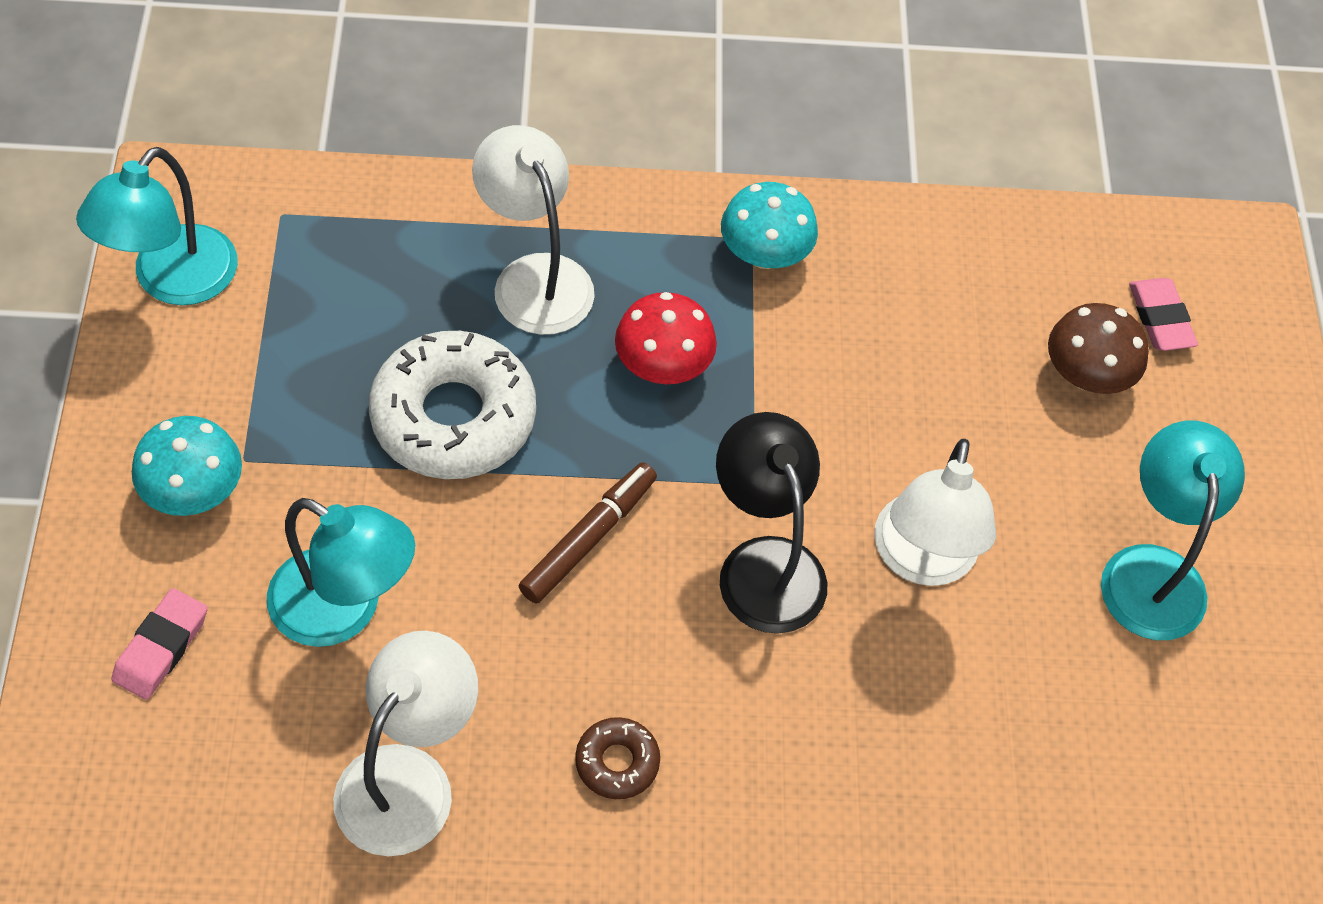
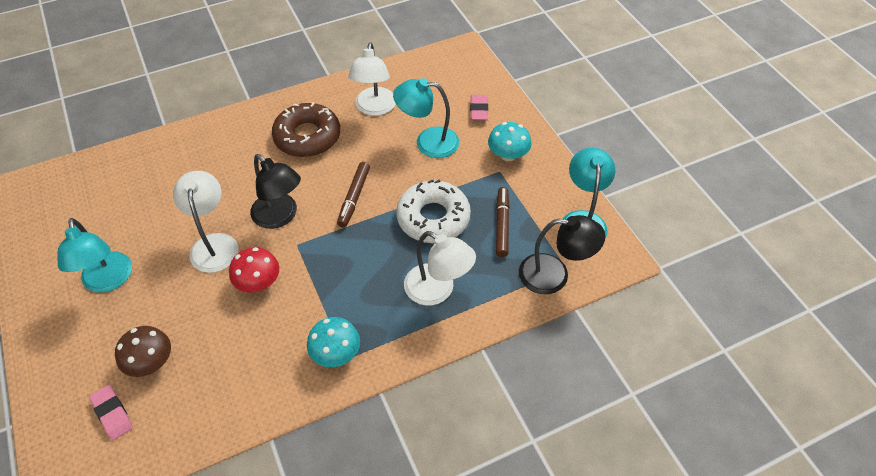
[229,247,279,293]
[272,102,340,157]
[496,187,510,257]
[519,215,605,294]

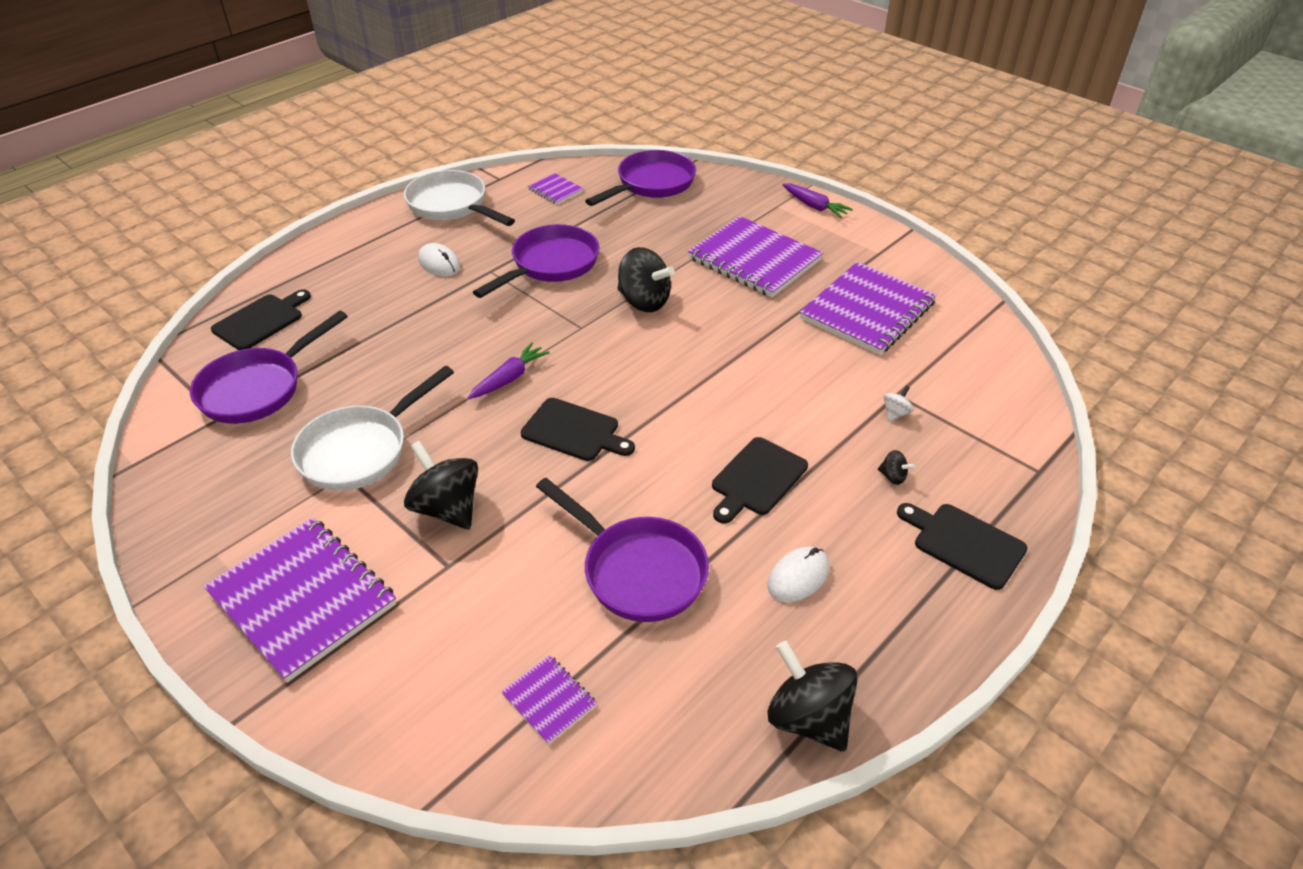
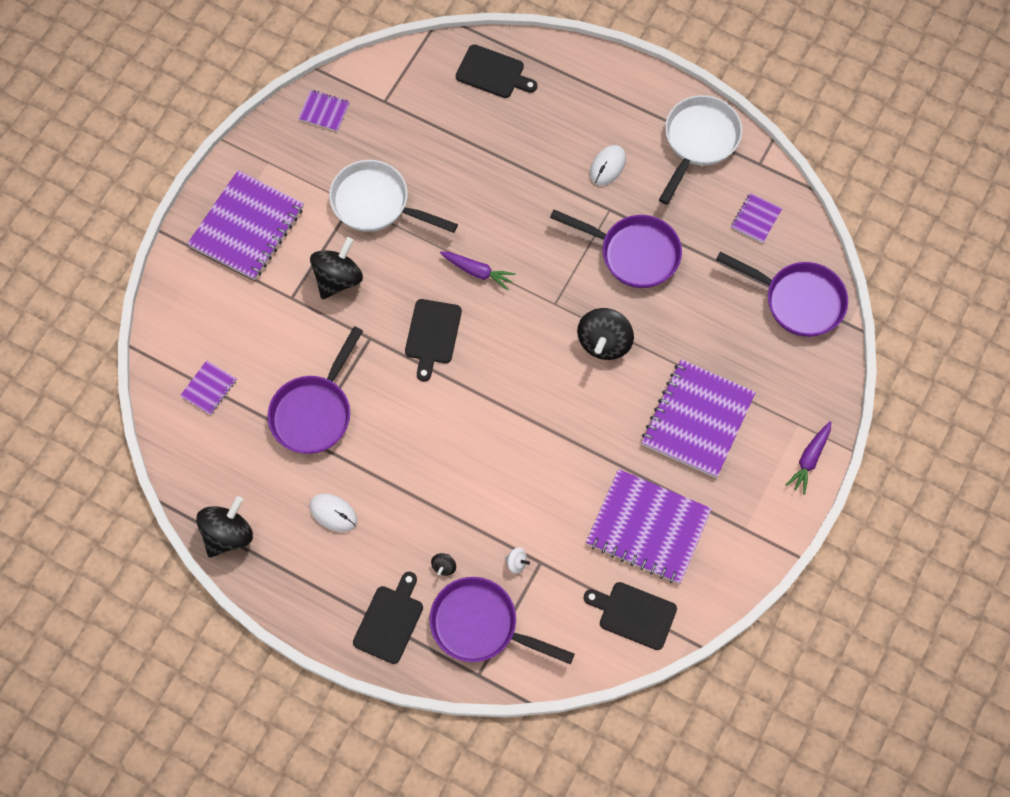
[298,90,350,132]
[430,577,574,664]
[584,582,677,650]

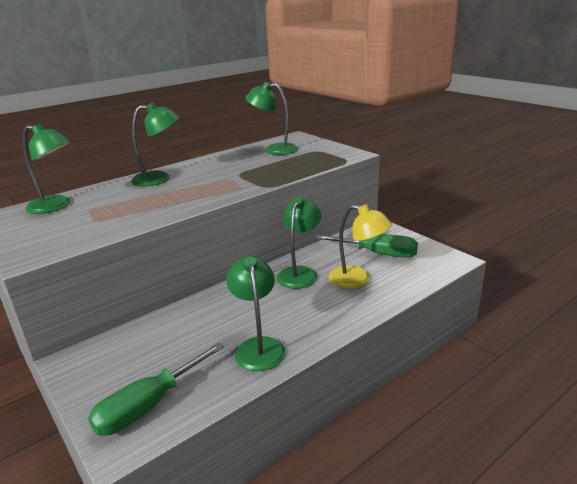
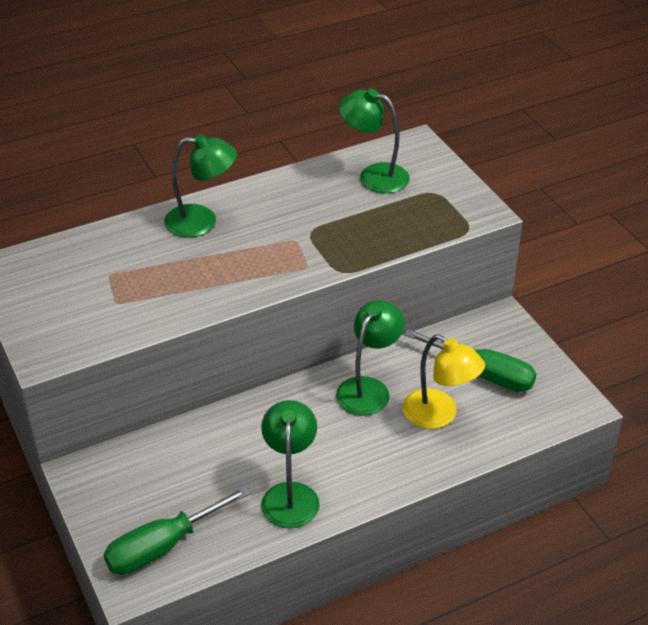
[23,124,71,214] (first image)

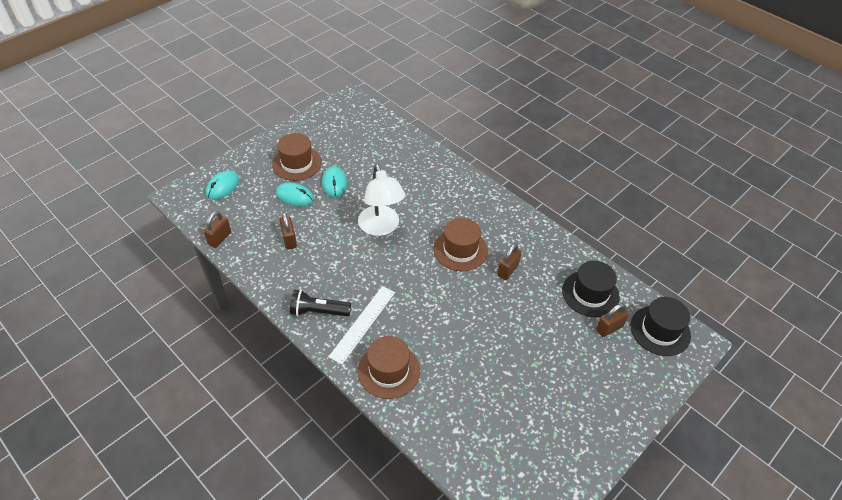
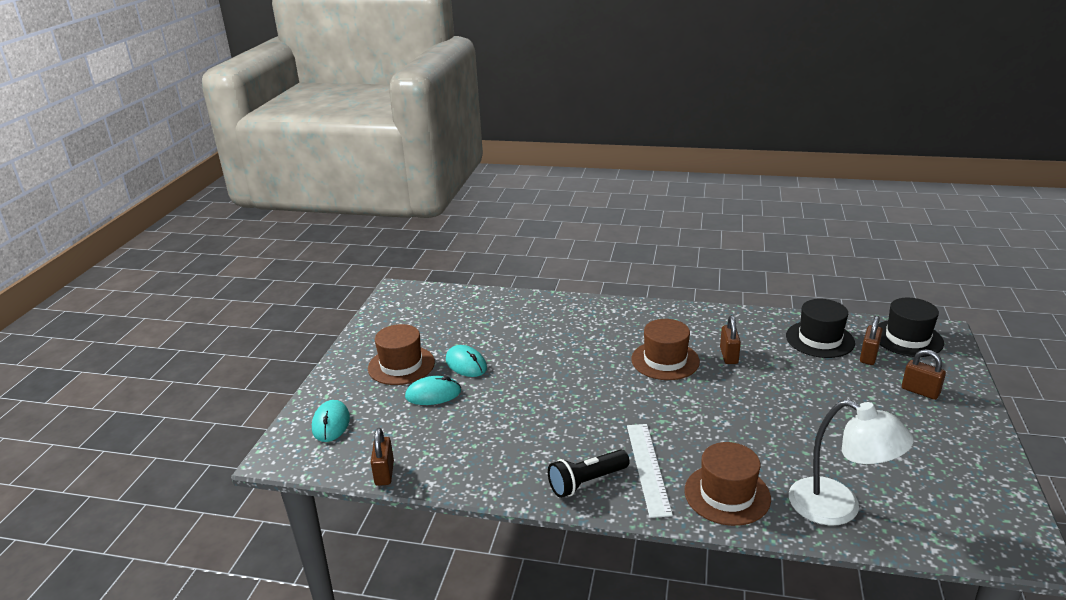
[789,400,914,526]
[902,349,946,400]

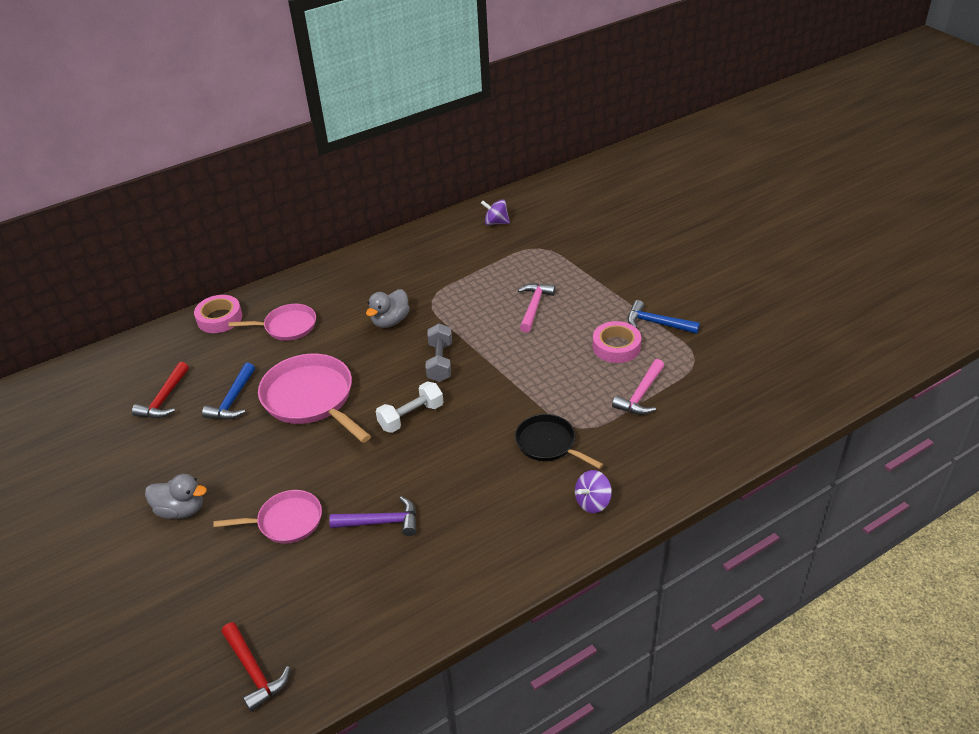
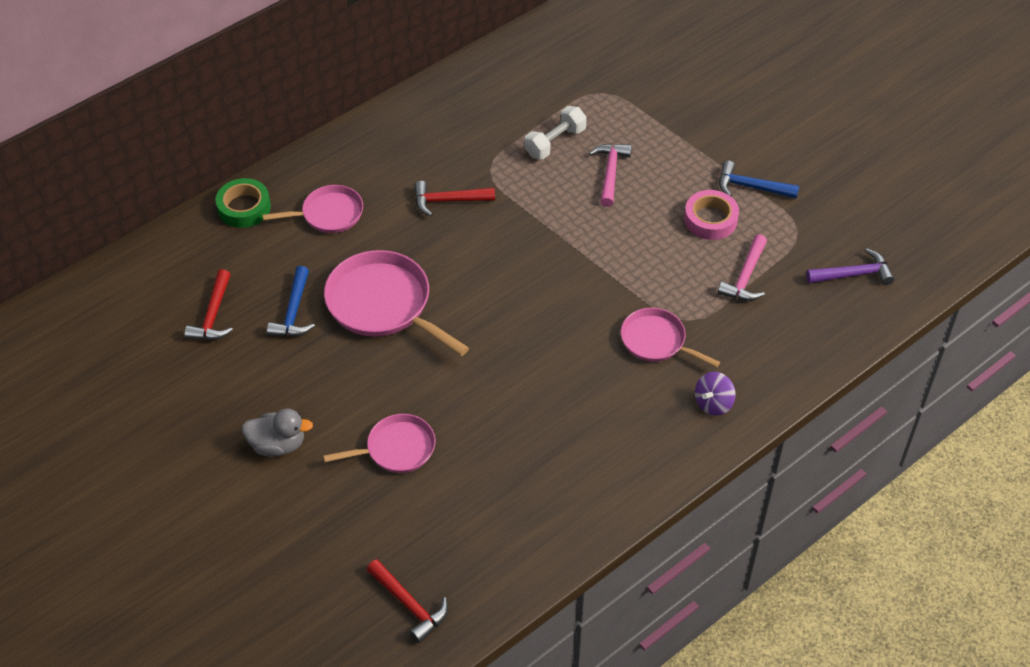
[215,178,271,228]
[414,181,495,216]
[525,106,587,159]
[621,308,720,368]
[806,248,894,285]
[425,323,452,382] (first image)
[481,199,510,225] (first image)

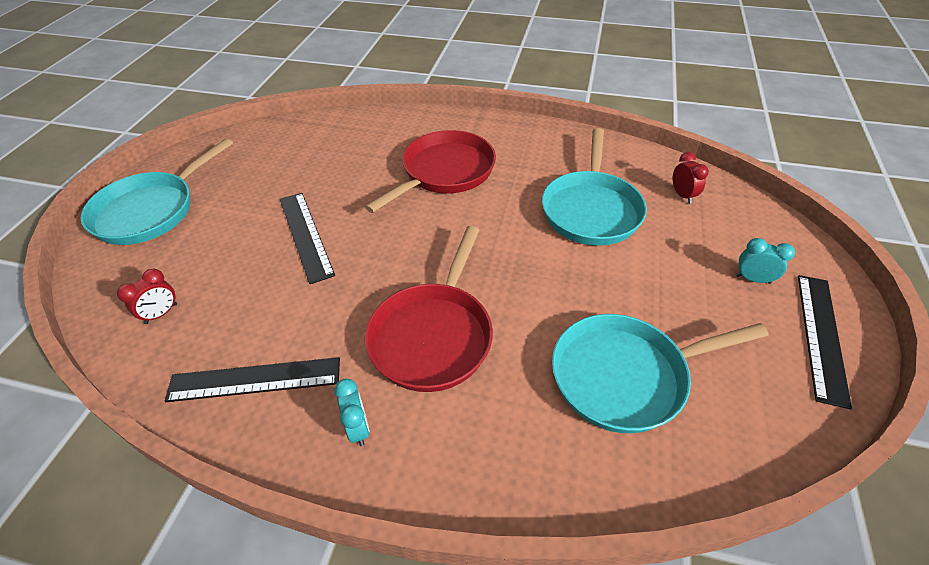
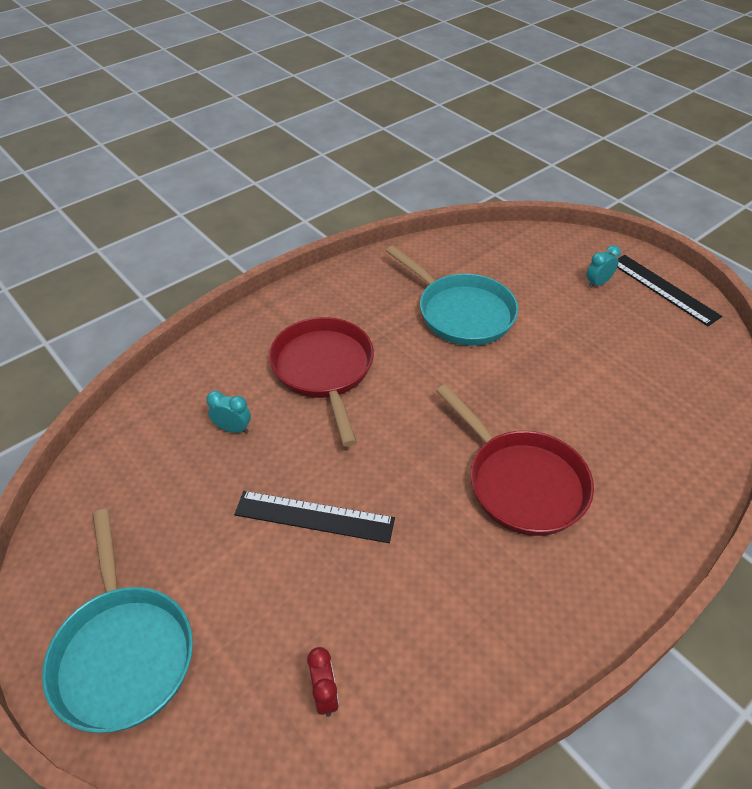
[206,391,251,433]
[165,357,340,402] (first image)
[552,314,769,433] (first image)
[673,152,709,204] (first image)

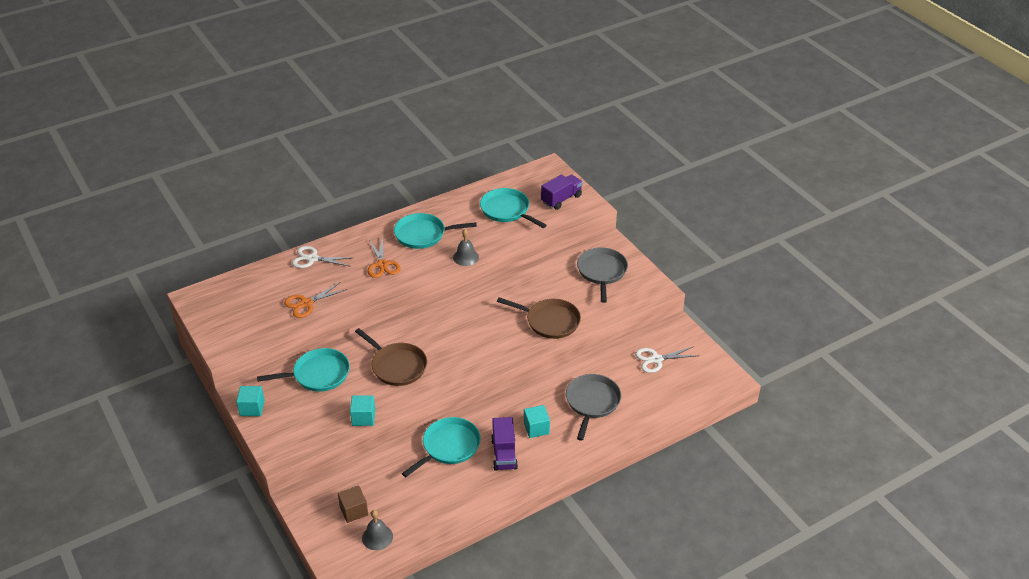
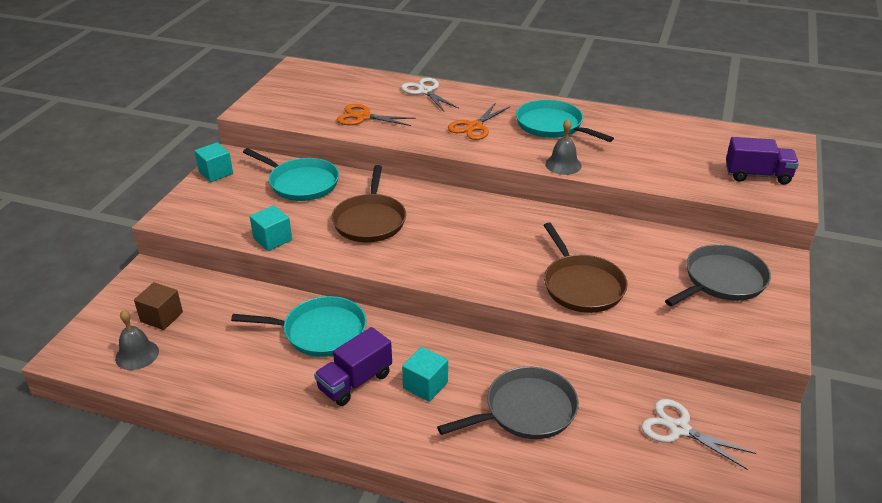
[480,188,547,228] (first image)

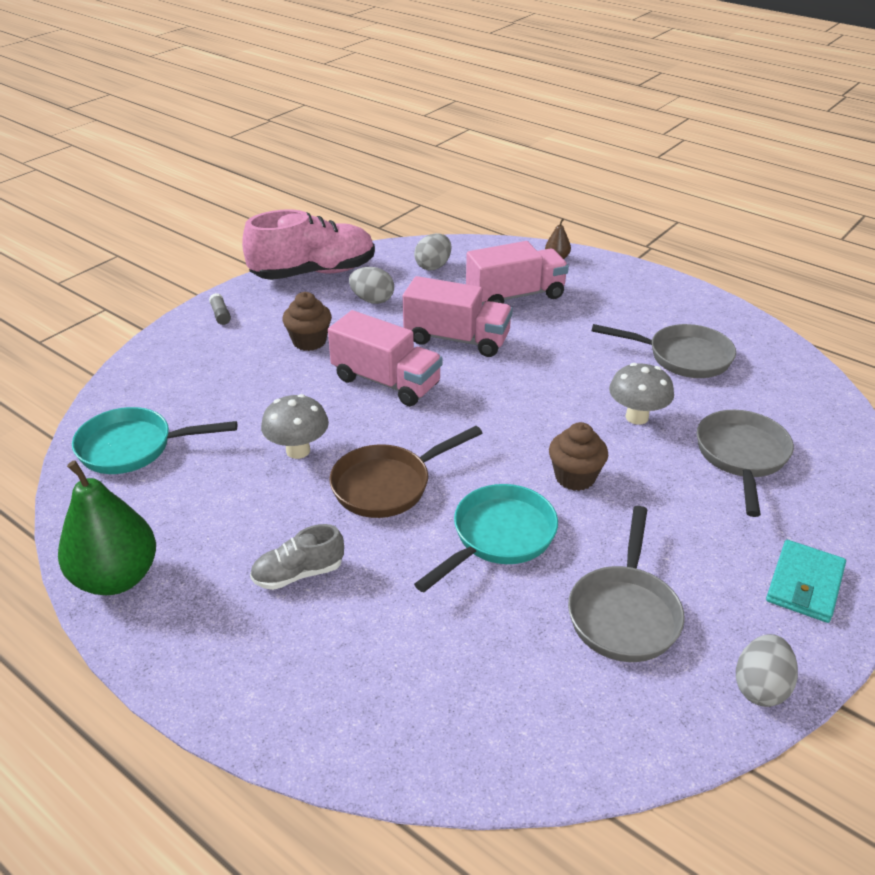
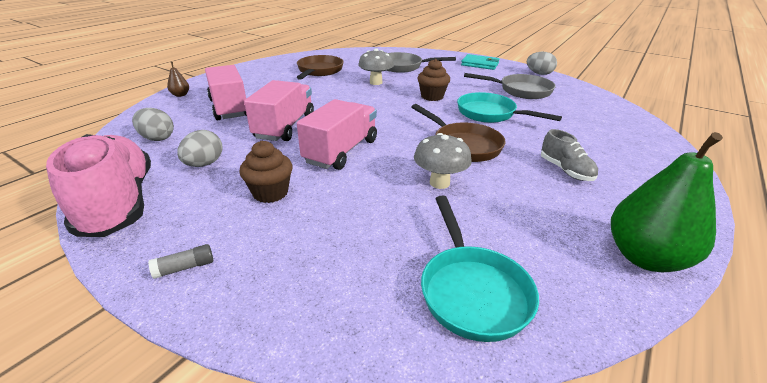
[296,55,344,80]

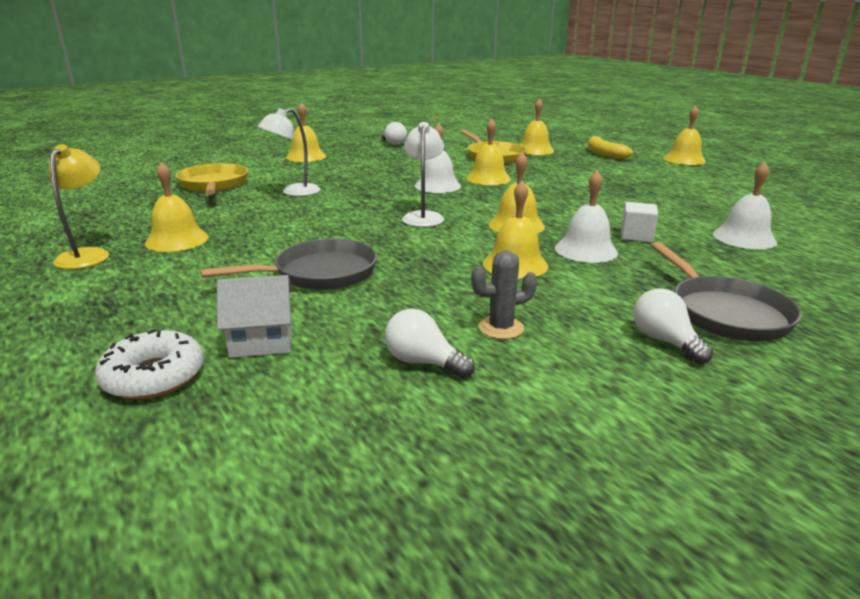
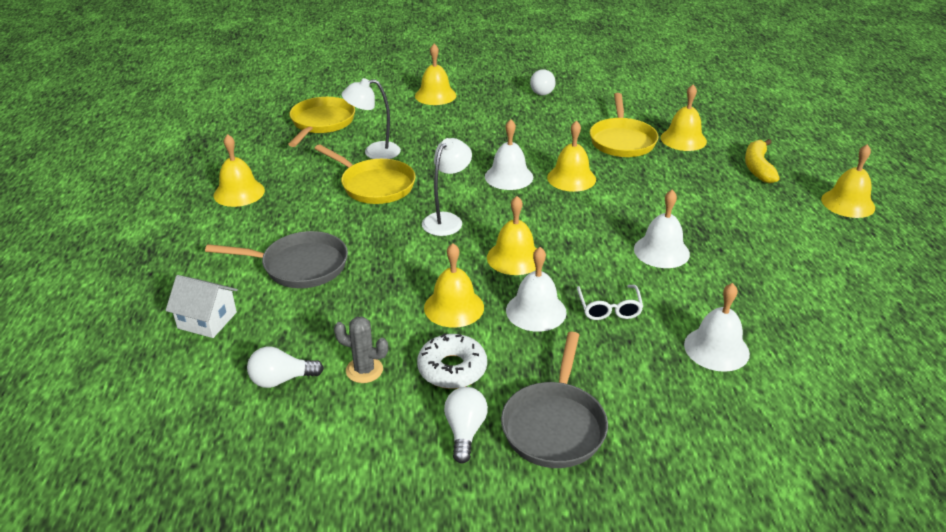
[247,346,324,388]
[314,144,416,204]
[417,333,487,389]
[577,285,643,320]
[634,190,690,268]
[49,144,109,269] (first image)

